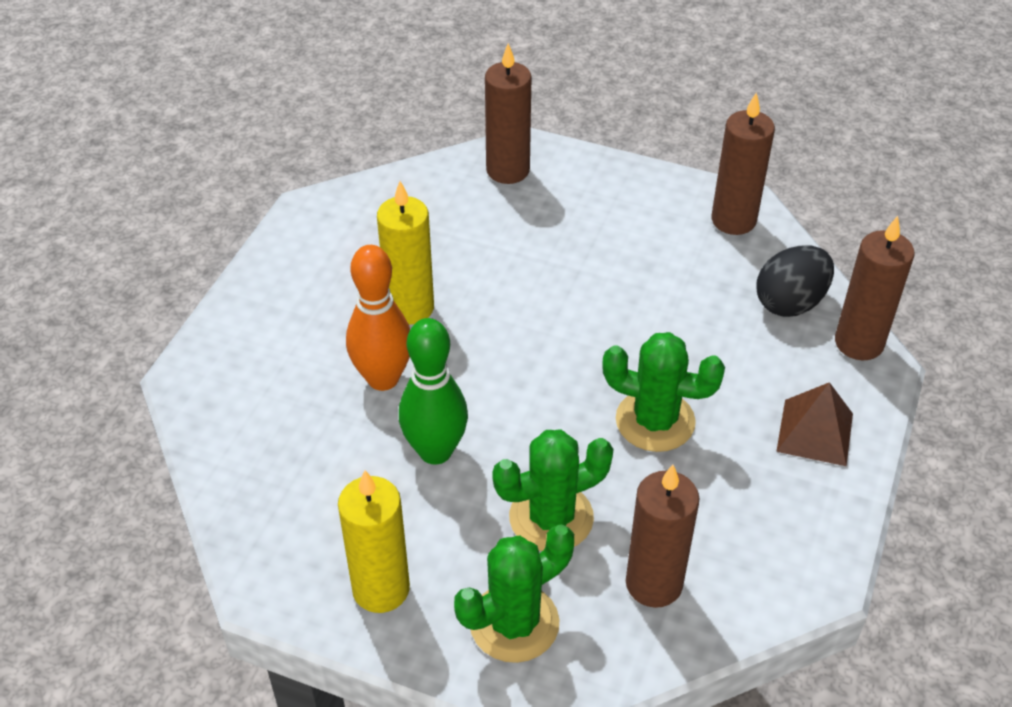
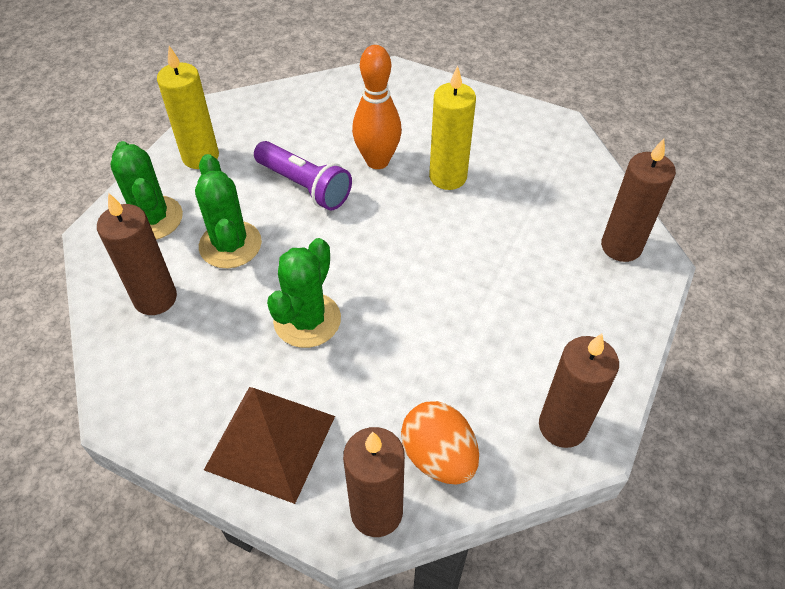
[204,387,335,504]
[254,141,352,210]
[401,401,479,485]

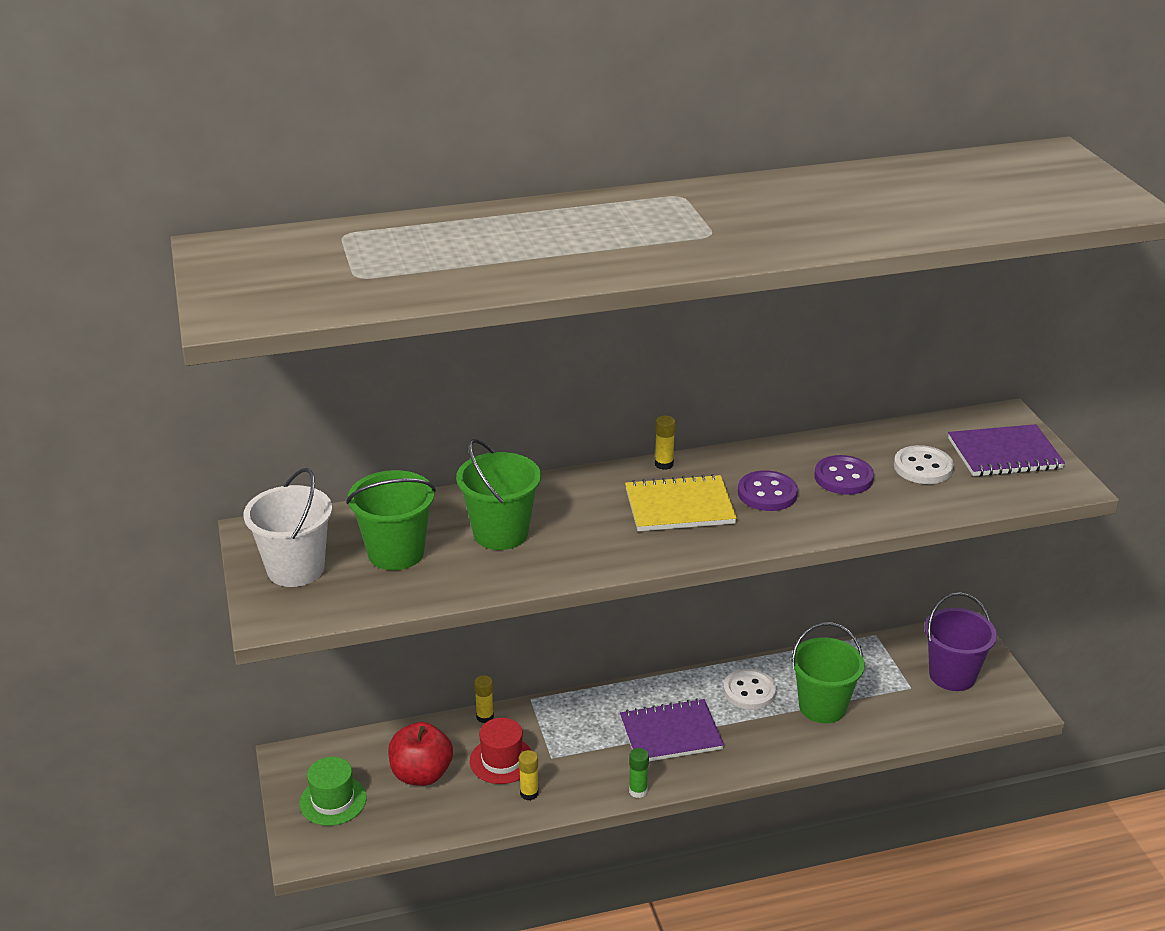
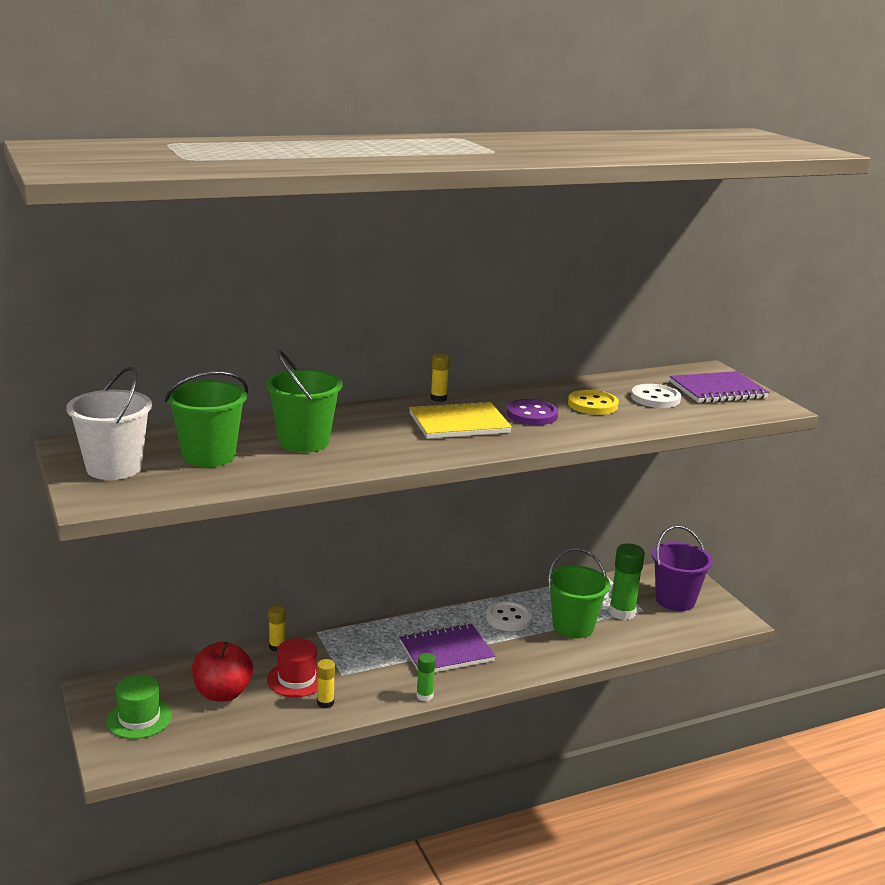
[568,390,619,415]
[609,543,645,620]

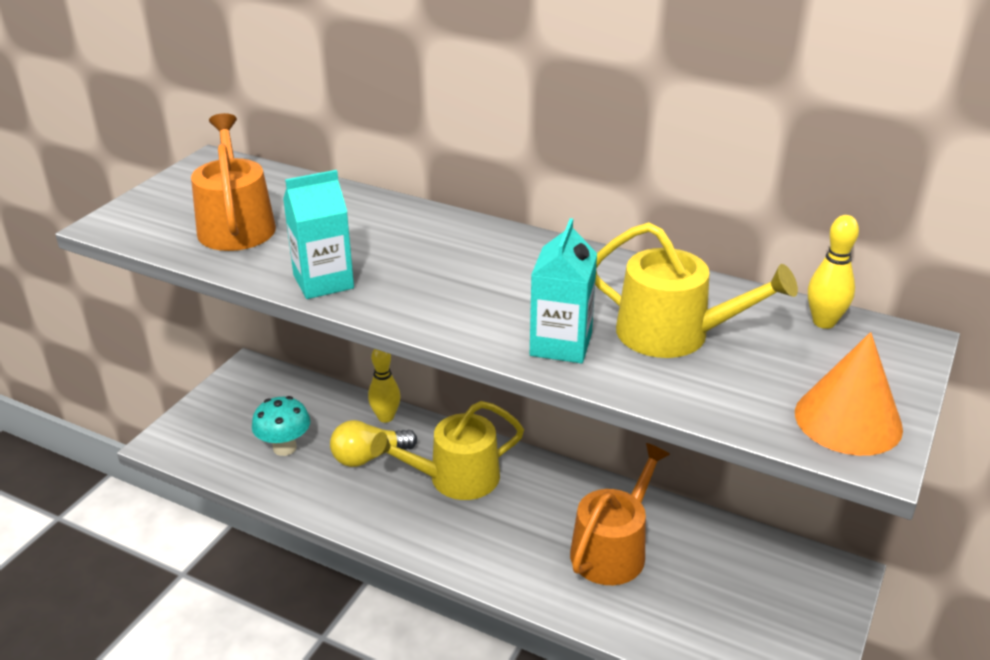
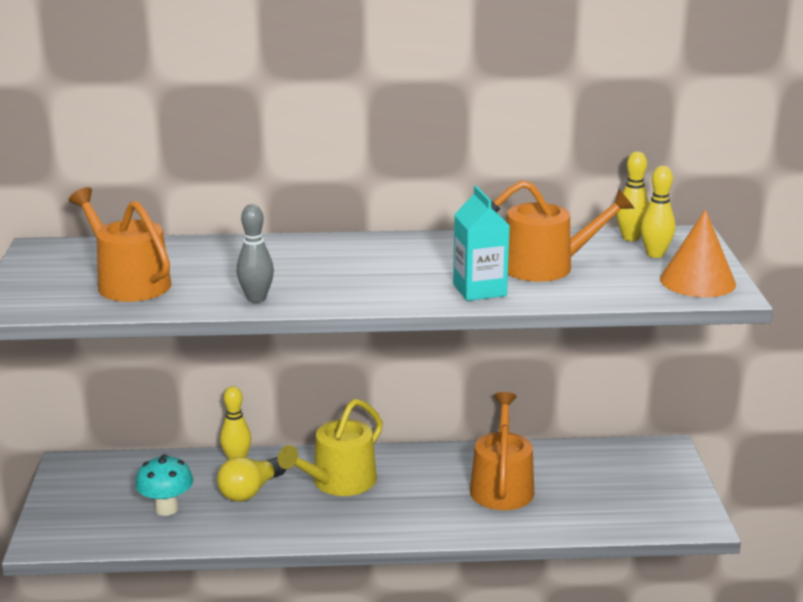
[237,204,274,303]
[494,180,634,282]
[640,166,675,258]

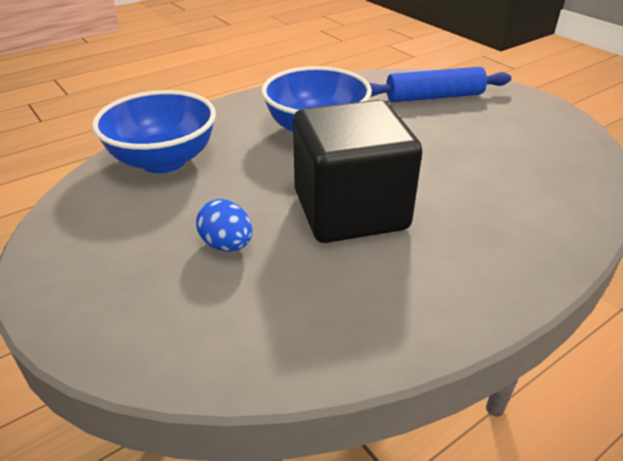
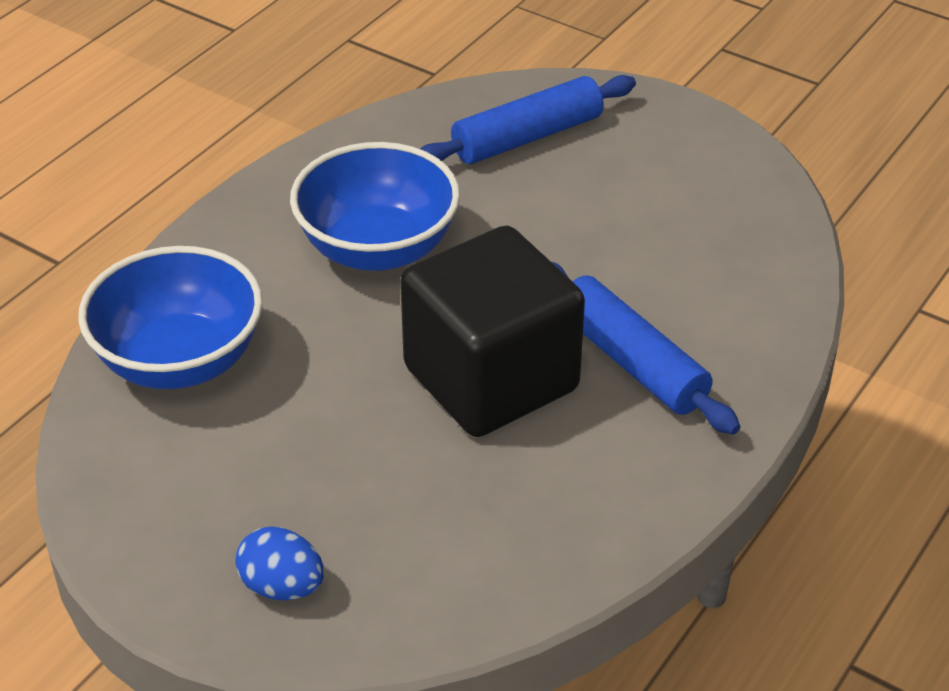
[235,527,324,600]
[552,262,740,435]

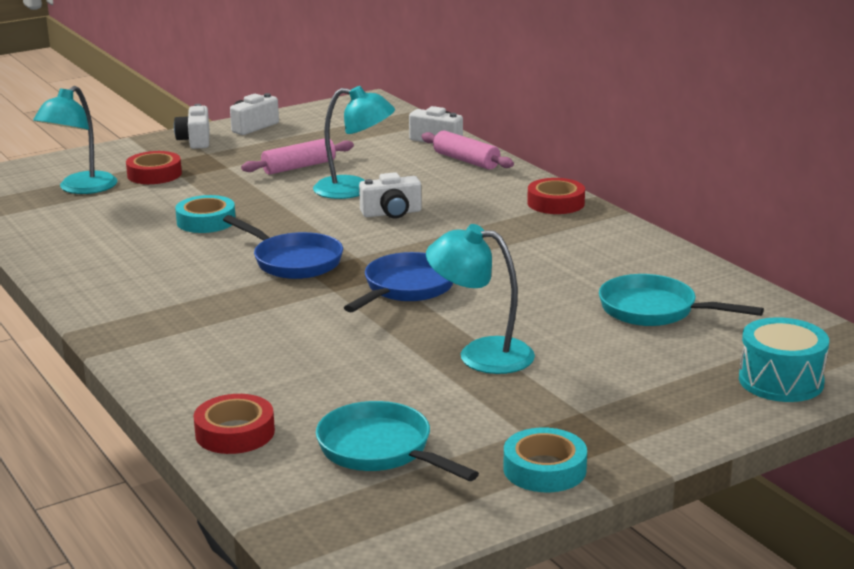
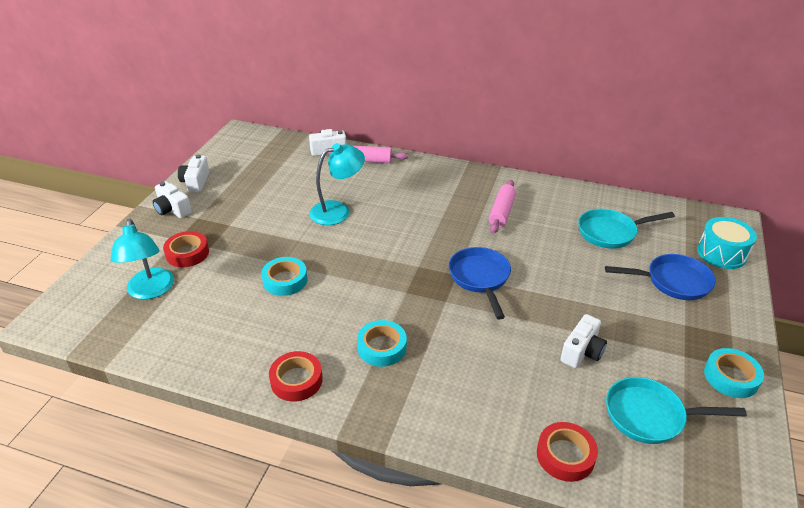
[269,351,323,402]
[357,320,407,367]
[489,180,516,234]
[560,314,607,368]
[605,254,716,300]
[426,224,535,374] (first image)

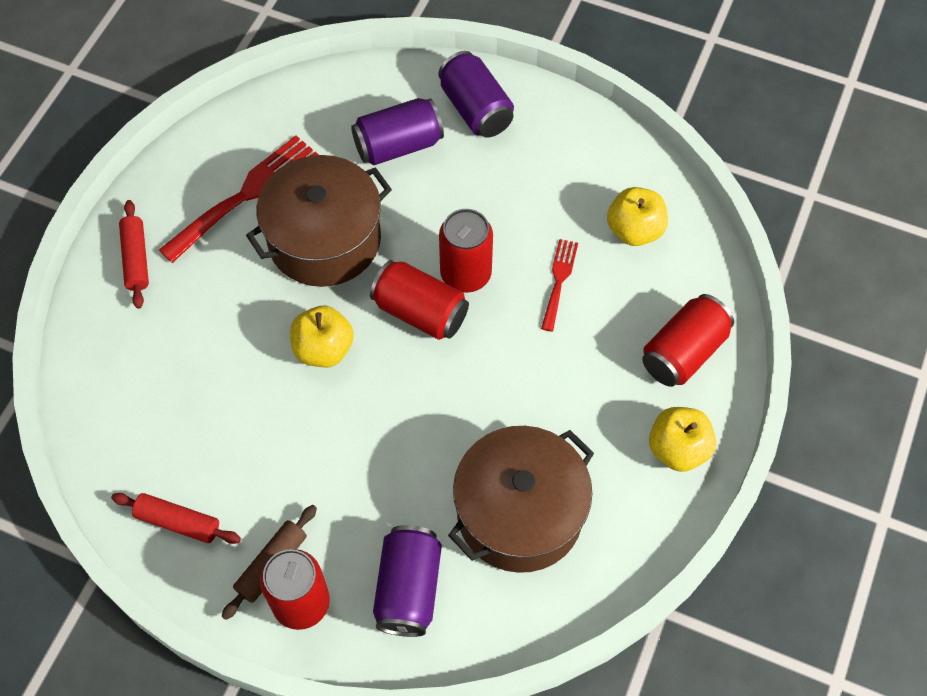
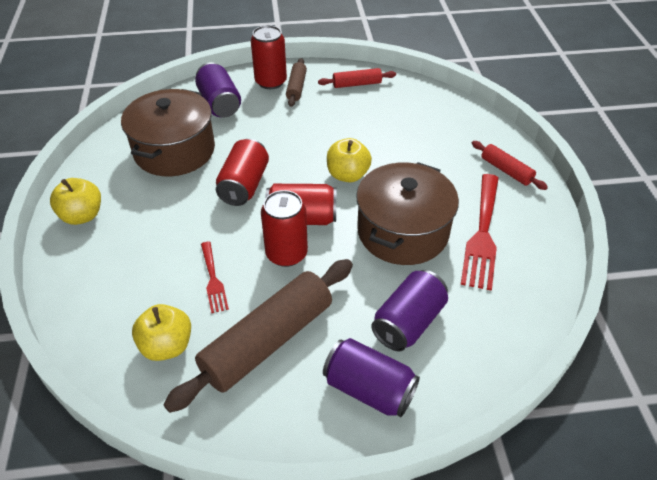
[163,259,353,413]
[216,139,269,206]

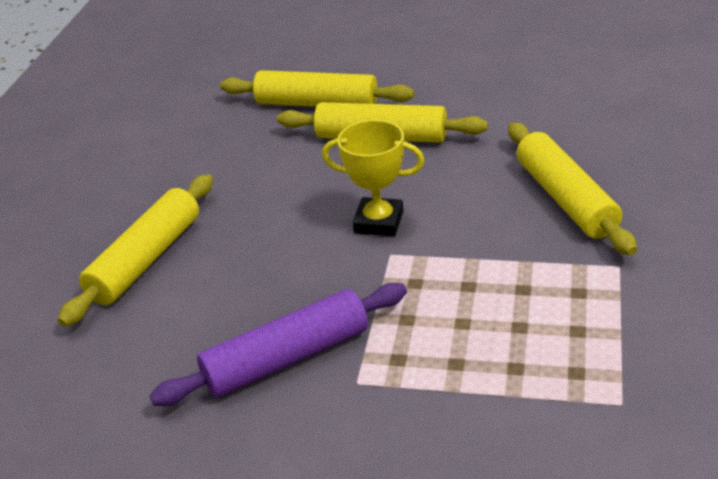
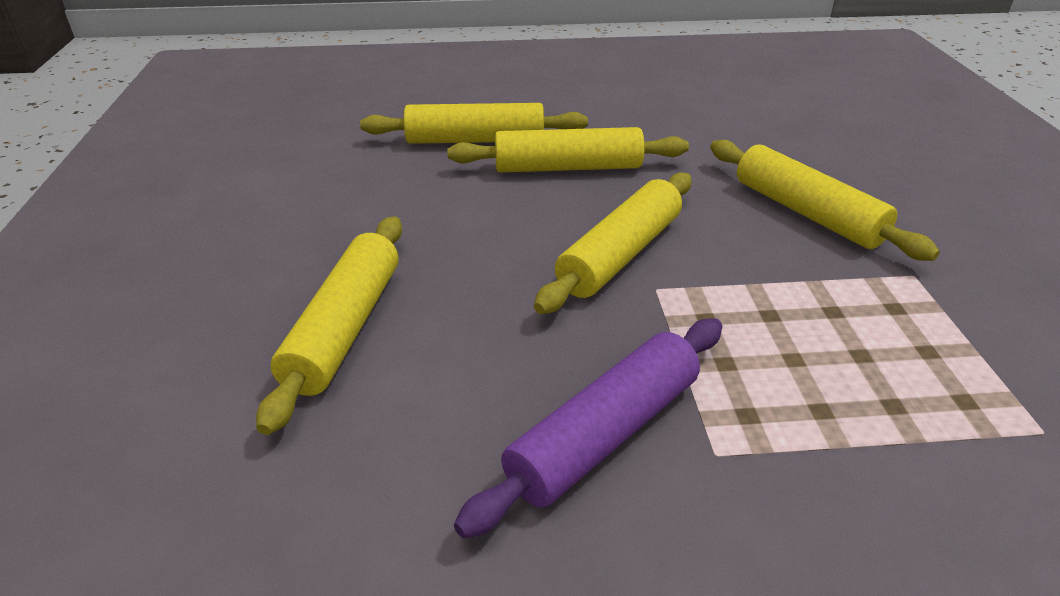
[534,172,692,314]

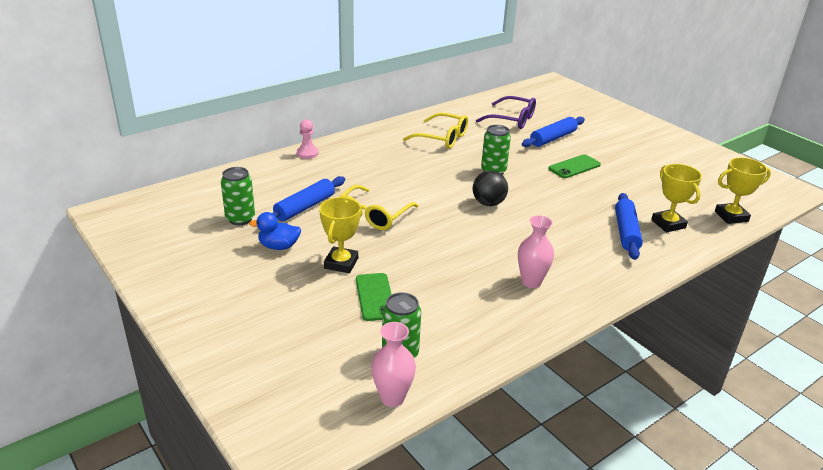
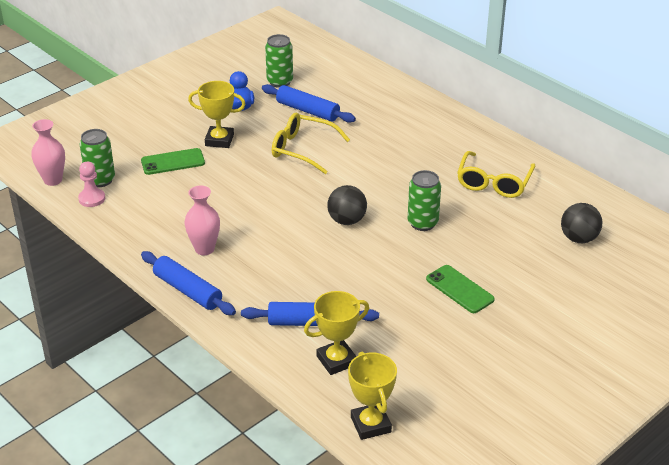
[78,162,105,207]
[141,251,236,315]
[561,203,602,243]

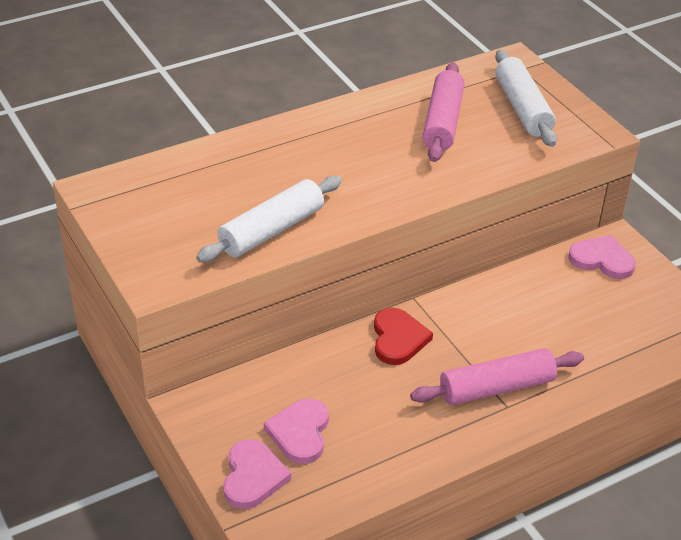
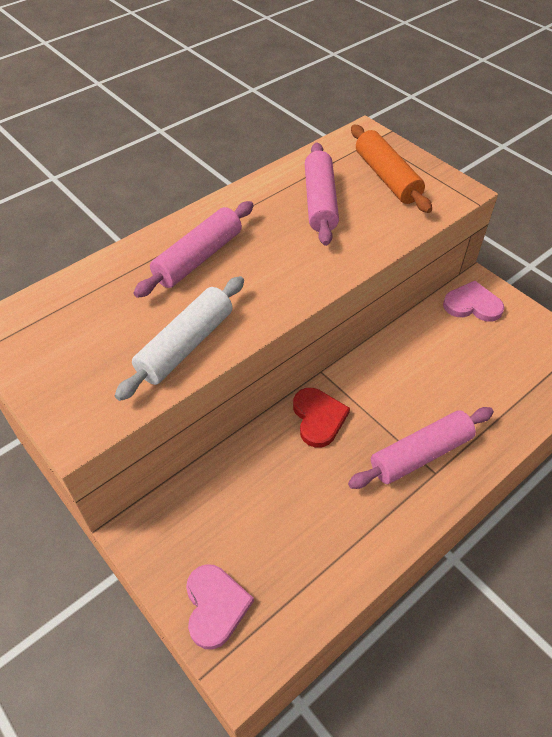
[133,201,254,298]
[351,125,432,213]
[264,398,329,464] (first image)

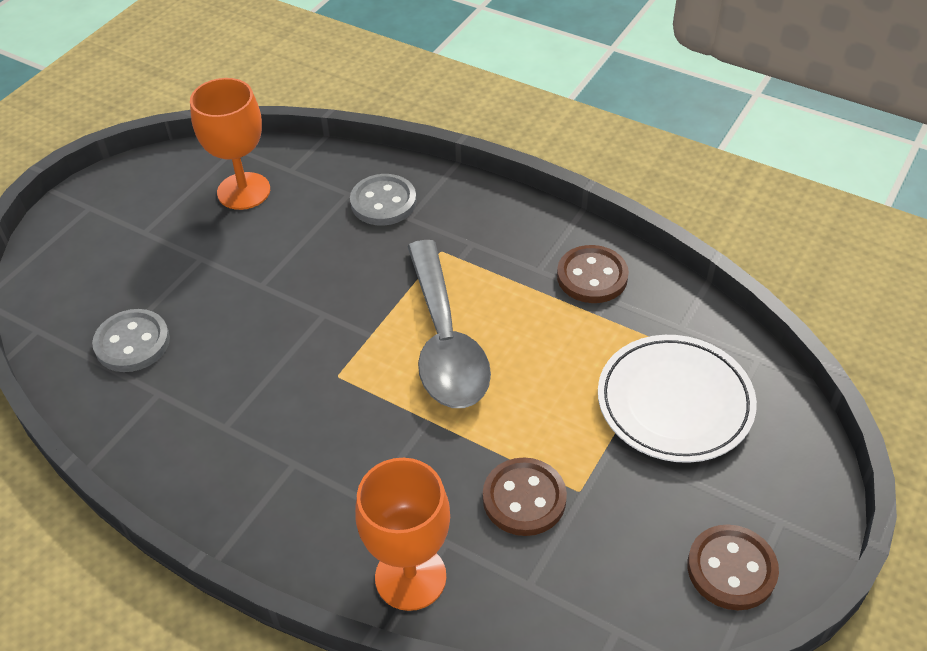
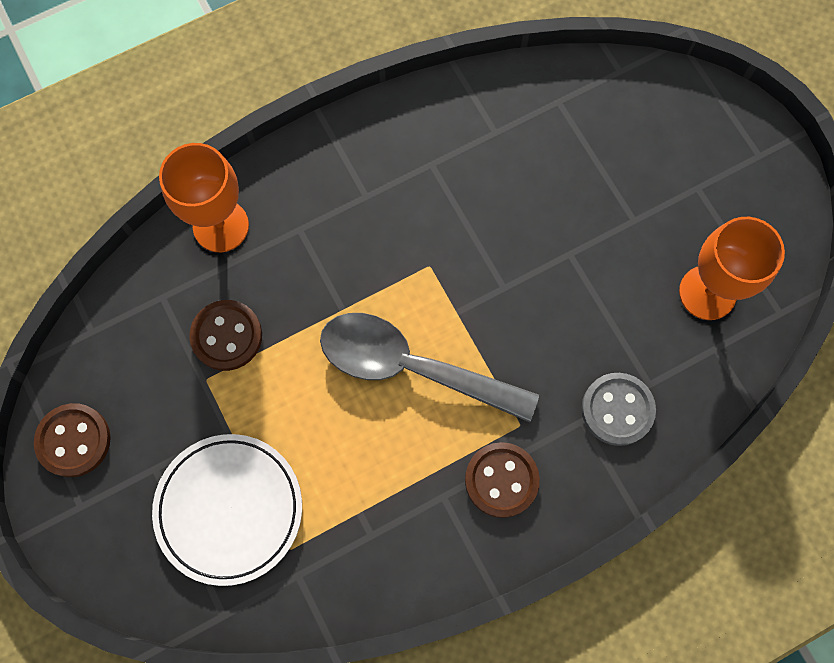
[465,442,540,518]
[92,309,170,372] (first image)

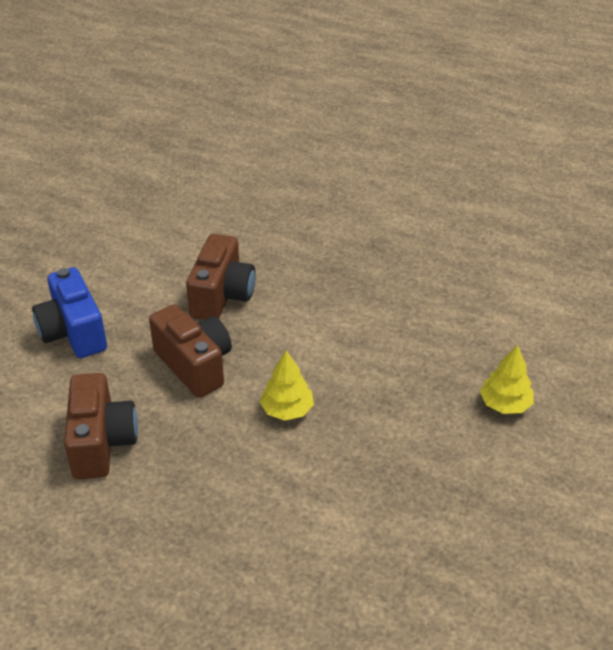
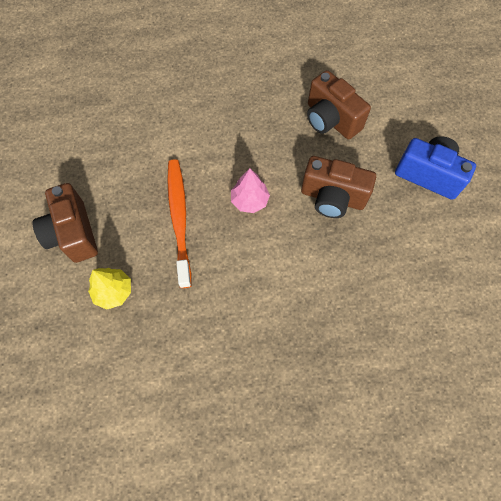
[32,183,98,263]
[167,159,192,288]
[231,168,270,213]

